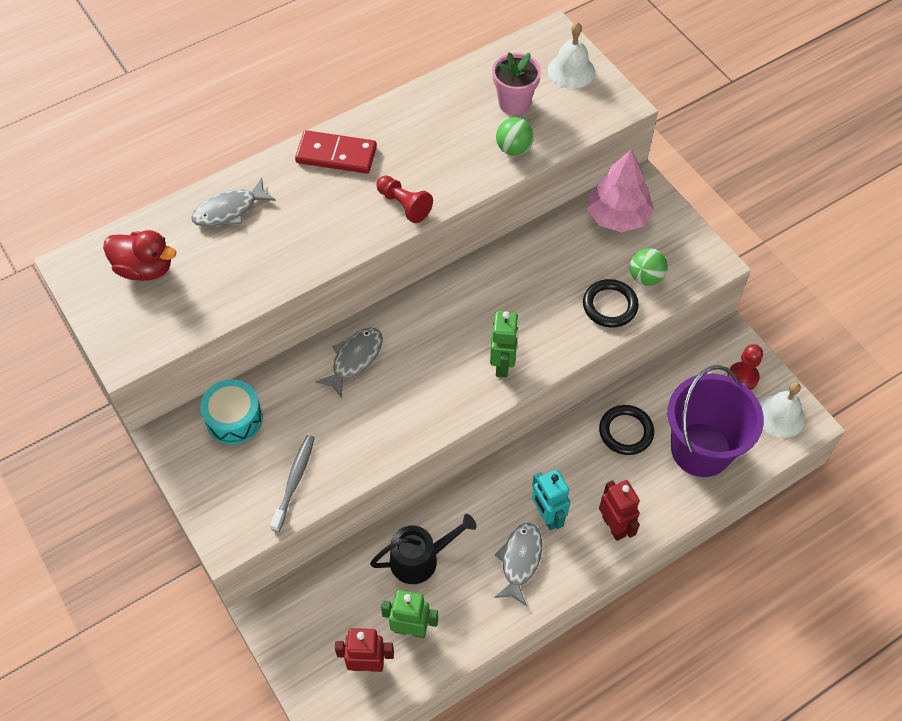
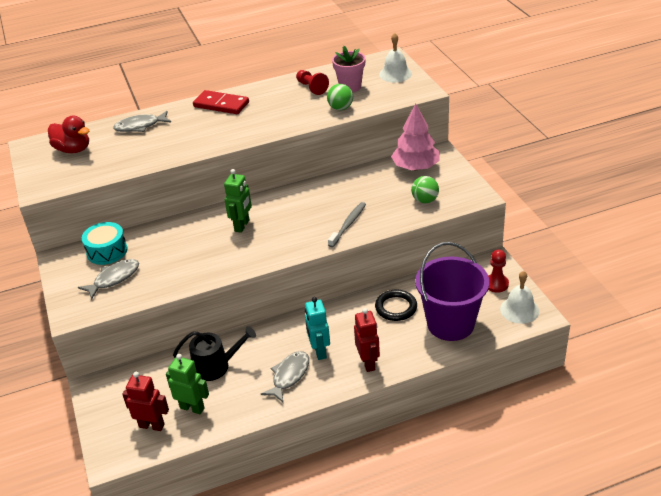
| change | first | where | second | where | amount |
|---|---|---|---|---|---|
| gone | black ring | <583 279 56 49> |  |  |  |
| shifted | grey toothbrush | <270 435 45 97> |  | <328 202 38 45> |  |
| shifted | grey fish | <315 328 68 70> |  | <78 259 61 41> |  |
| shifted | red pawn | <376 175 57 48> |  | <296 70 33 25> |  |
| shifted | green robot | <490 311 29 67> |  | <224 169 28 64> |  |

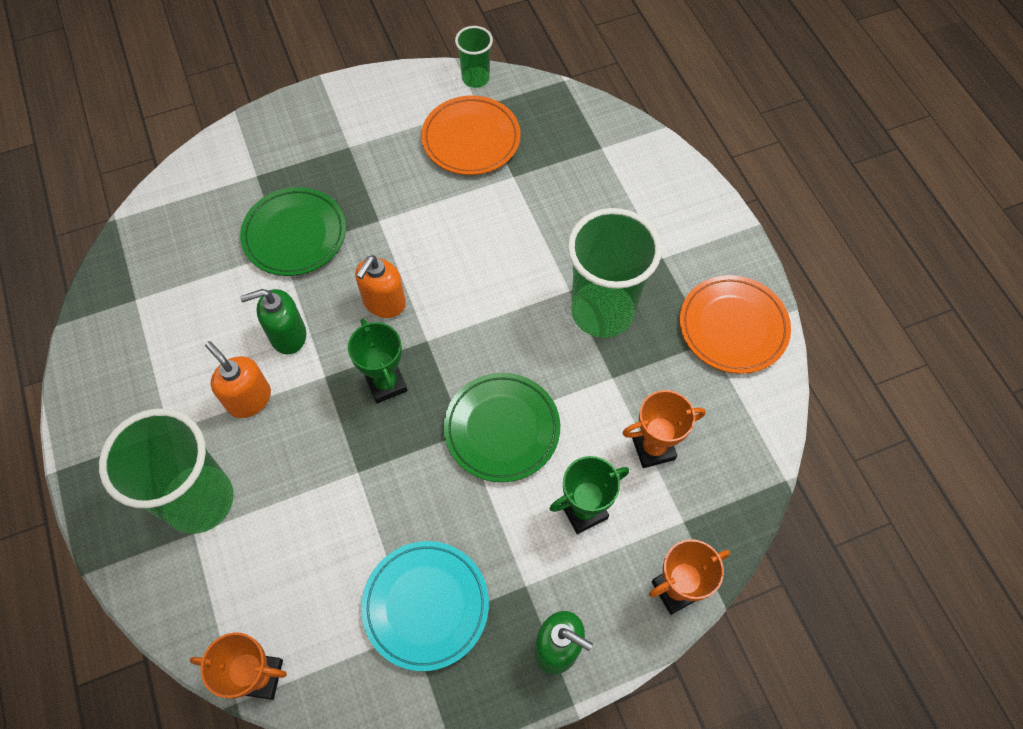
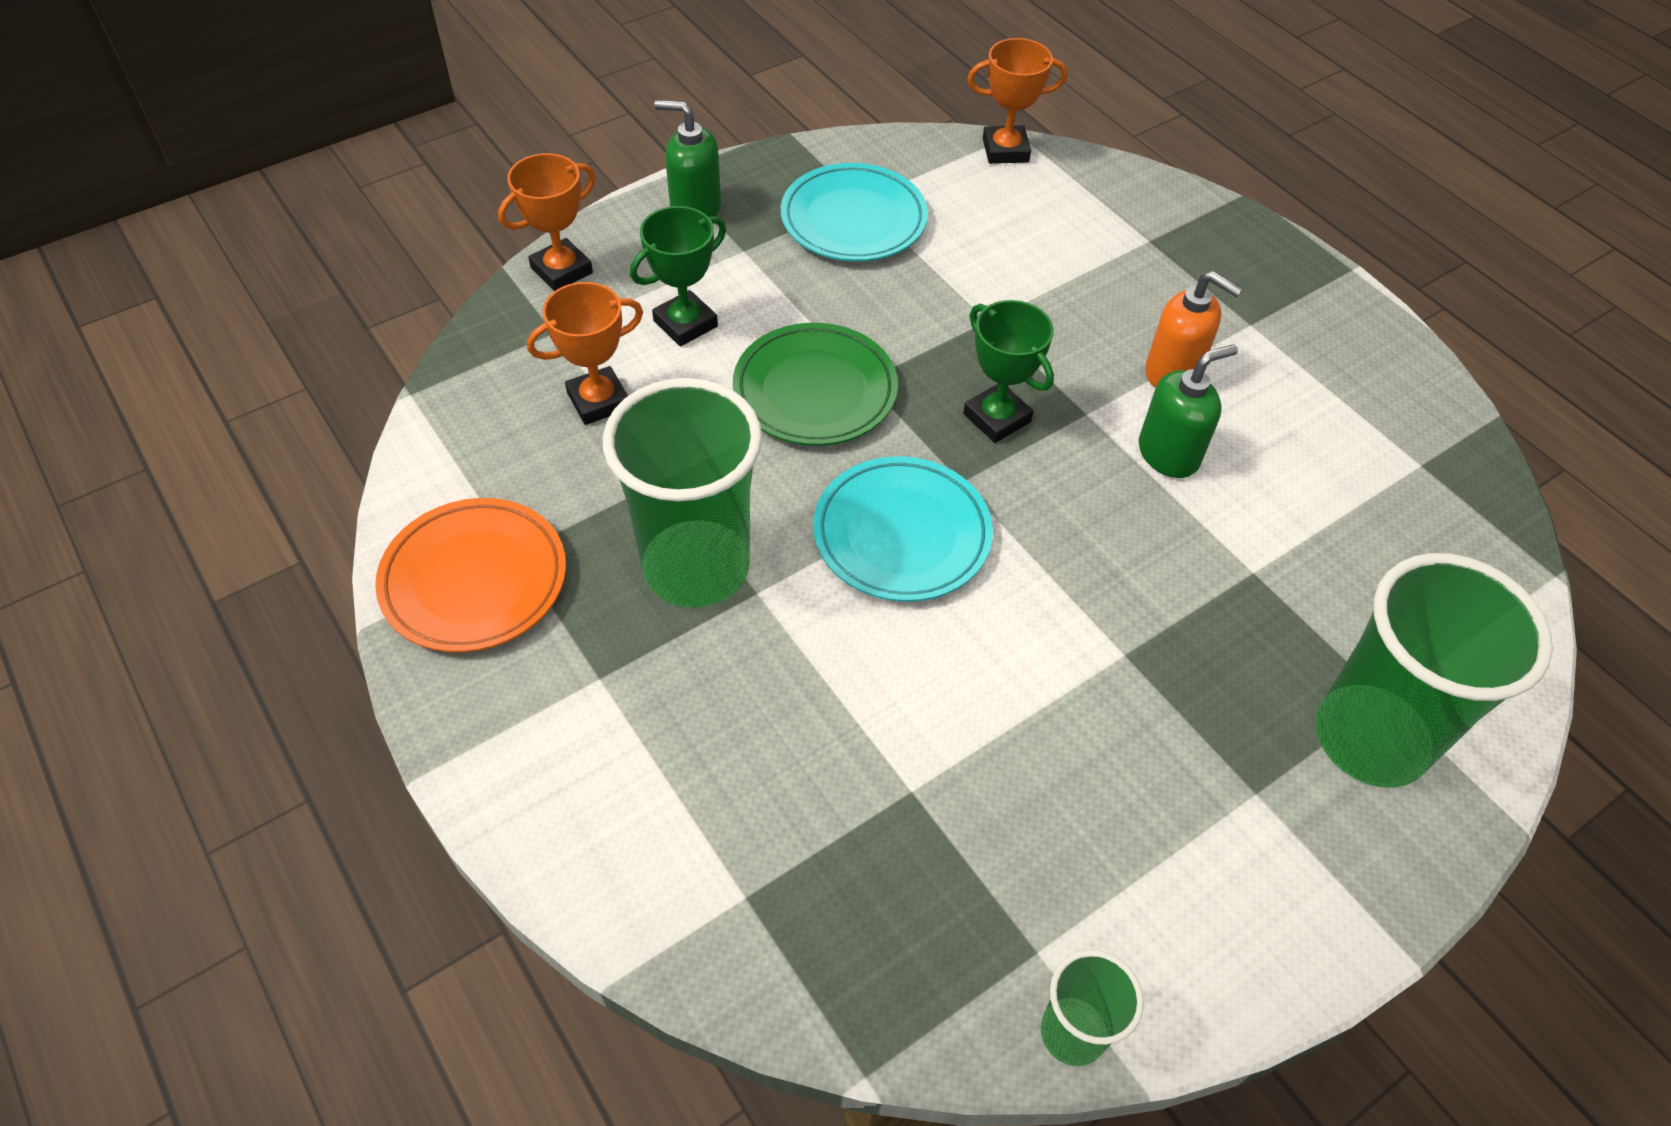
| change | first | where | second | where | amount |
|---|---|---|---|---|---|
| gone | green plate | <240 187 106 89> |  |  |  |
| gone | orange soap dispenser | <355 255 51 63> |  |  |  |
| gone | orange plate | <421 96 99 79> |  |  |  |
| new |  |  | turquoise plate | <813 456 180 146> |  |
| shifted | green cup | <99 409 135 125> |  | <1316 553 237 235> |  |

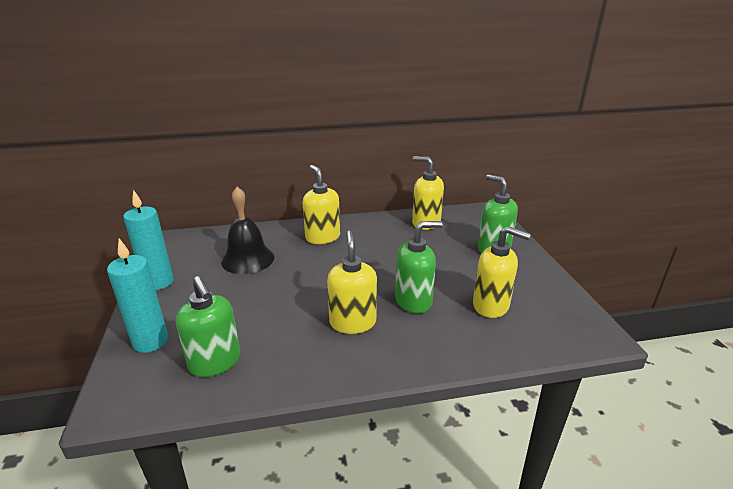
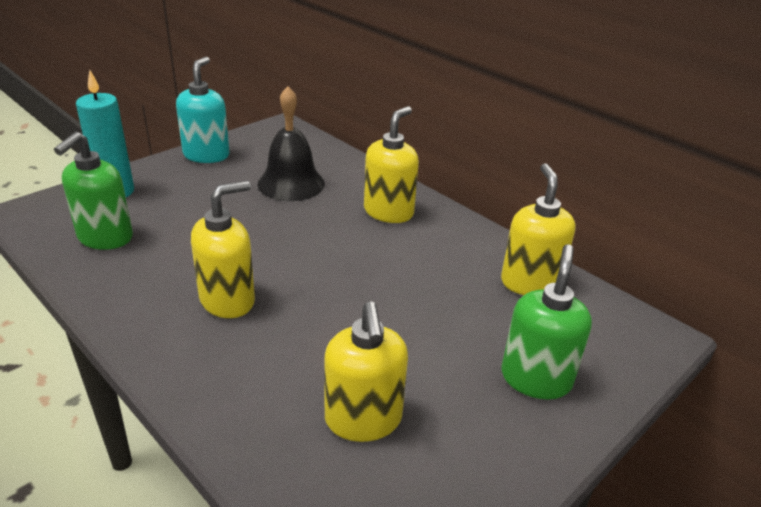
| change | first | where | second | where | amount |
|---|---|---|---|---|---|
| gone | green soap dispenser | <395 221 47 93> |  |  |  |
| swapped | turquoise candle | <123 190 51 100> | turquoise soap dispenser | <176 56 54 107> |  |

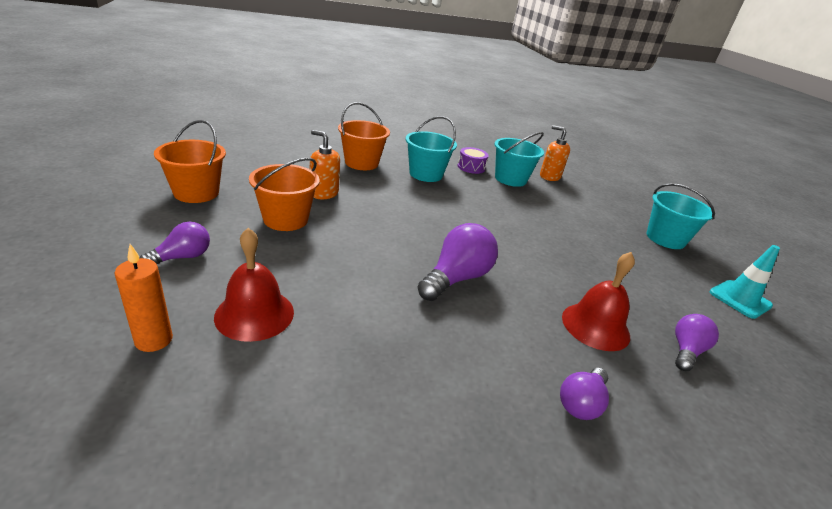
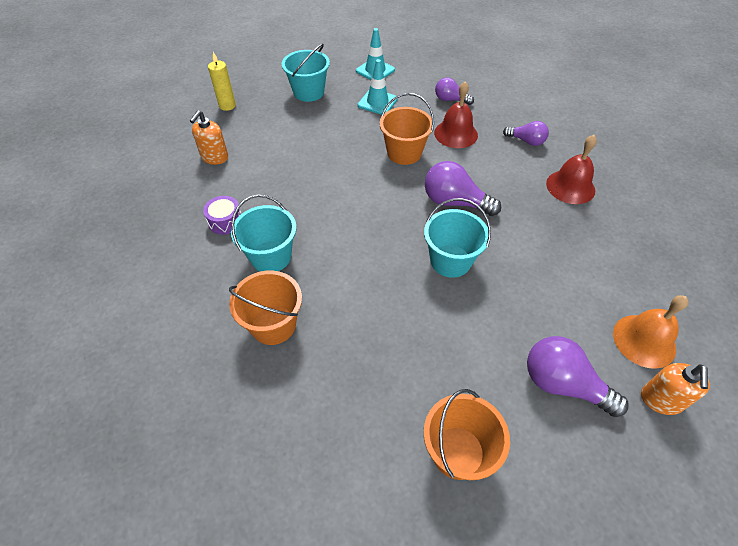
| change | first | where | second | where | amount |
|---|---|---|---|---|---|
| new |  |  | yellow candle | <208 52 28 59> |  |
| new |  |  | turquoise traffic cone | <358 59 40 56> |  |
| shifted | red bell | <214 228 80 114> |  | <546 135 51 69> |  |
| shifted | orange bucket | <249 158 71 73> |  | <379 93 55 72> |  |
| shifted | orange soap dispenser | <310 130 30 69> |  | <641 363 69 52> |  |
| shifted | turquoise bucket | <495 132 49 55> |  | <424 198 67 80> |  |
| swapped | orange candle | <115 244 58 108> | orange bell | <613 295 76 74> |  |
| scaled | purple light bulb | <140 222 70 42> |  | <527 336 101 81> | x1.63 |

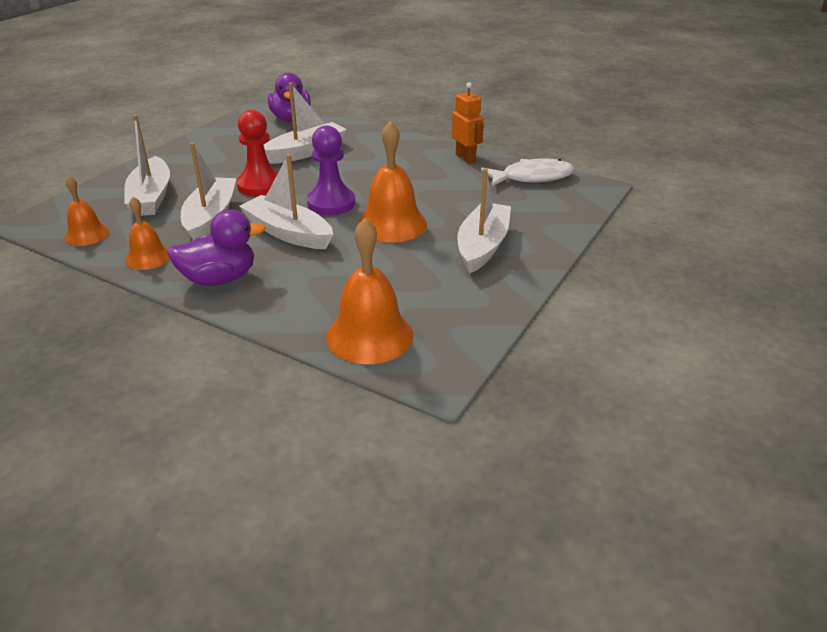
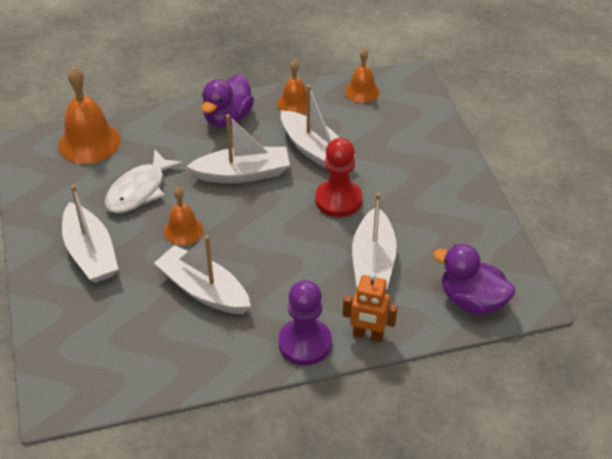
| change | first | where | second | where | amount |
|---|---|---|---|---|---|
| shifted | white boat | <124 115 46 101> |  | <154 235 97 79> |  |
| shifted | purple pawn | <307 125 48 90> |  | <278 280 54 85> |  |
| shifted | orange robot | <452 82 32 81> |  | <343 272 54 70> |  |
| shifted | white fish | <481 158 93 28> |  | <105 150 79 63> |  |
| scaled | orange bell | <357 121 70 121> |  | <164 187 39 58> | x0.59 |

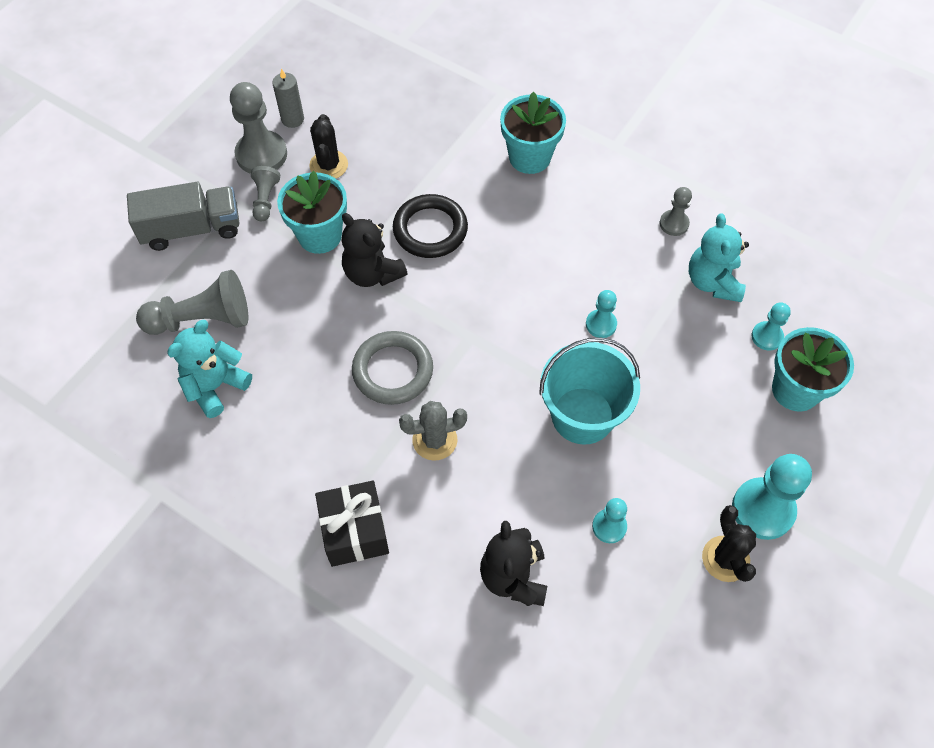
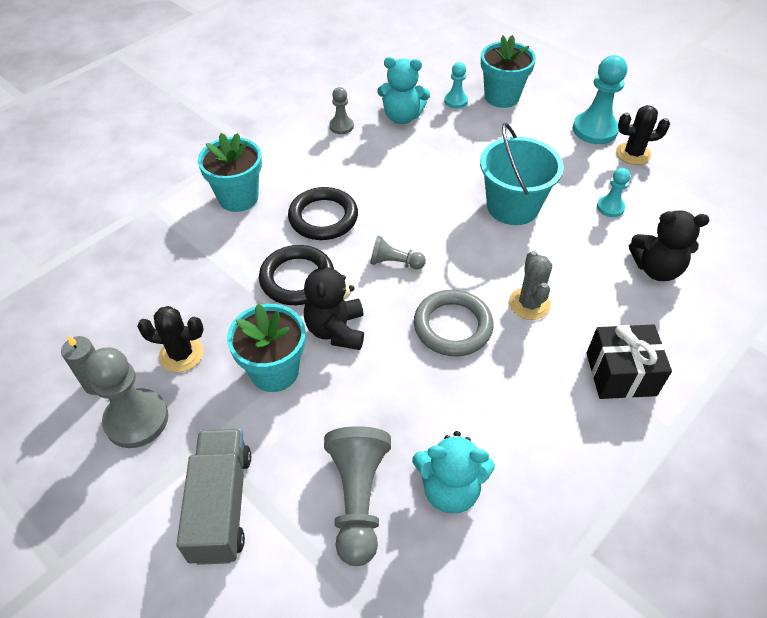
| change | first | where | second | where | amount |
|---|---|---|---|---|---|
| gone | turquoise pawn | <586 290 31 48> |  |  |  |
| new |  |  | black ring | <288 187 70 53> |  |
| shifted | grey pawn | <251 166 29 55> |  | <370 236 56 33> |  |
| rotated | turquoise teddy bear | <167 320 85 98> |  | <412 431 83 83> | 45 degrees counterclockwise |
| rotated | black teddy bear | <342 213 66 74> |  | <304 255 60 95> | 120 degrees clockwise |

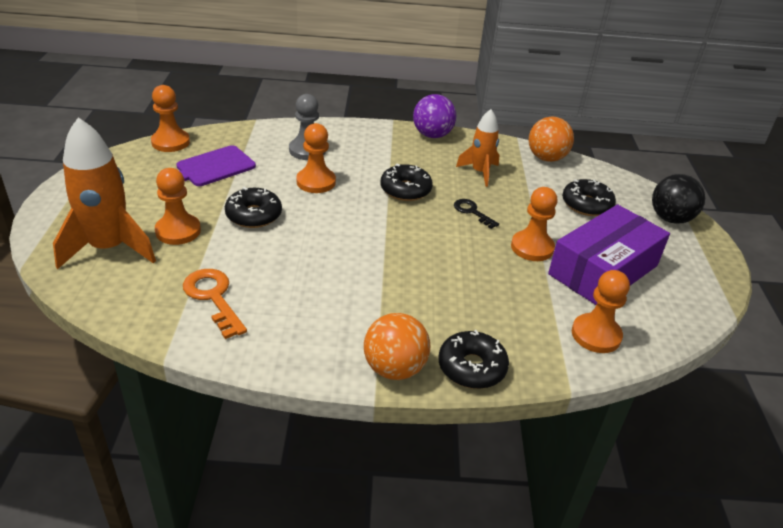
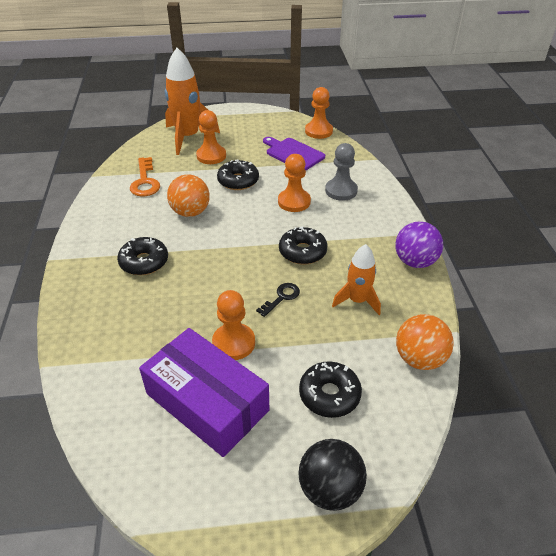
| change | first | where | second | where | amount |
|---|---|---|---|---|---|
| gone | orange pawn | <572 270 58 83> |  |  |  |
| shifted | orange ball | <364 313 66 67> |  | <167 174 43 43> |  |
| shifted | black donut | <438 330 71 59> |  | <117 237 51 38> |  |
| rotated | orange key | <183 269 64 70> |  | <130 157 30 40> | 120 degrees clockwise |

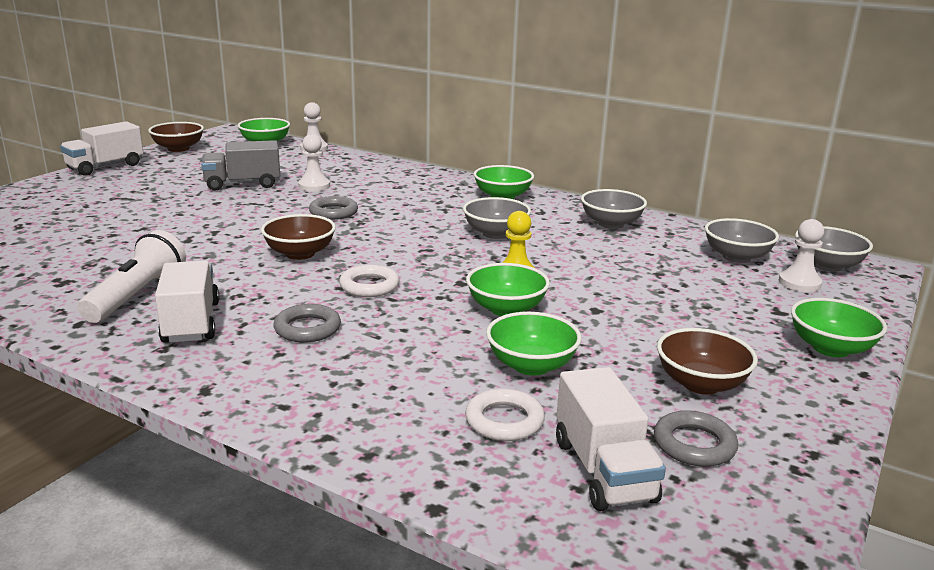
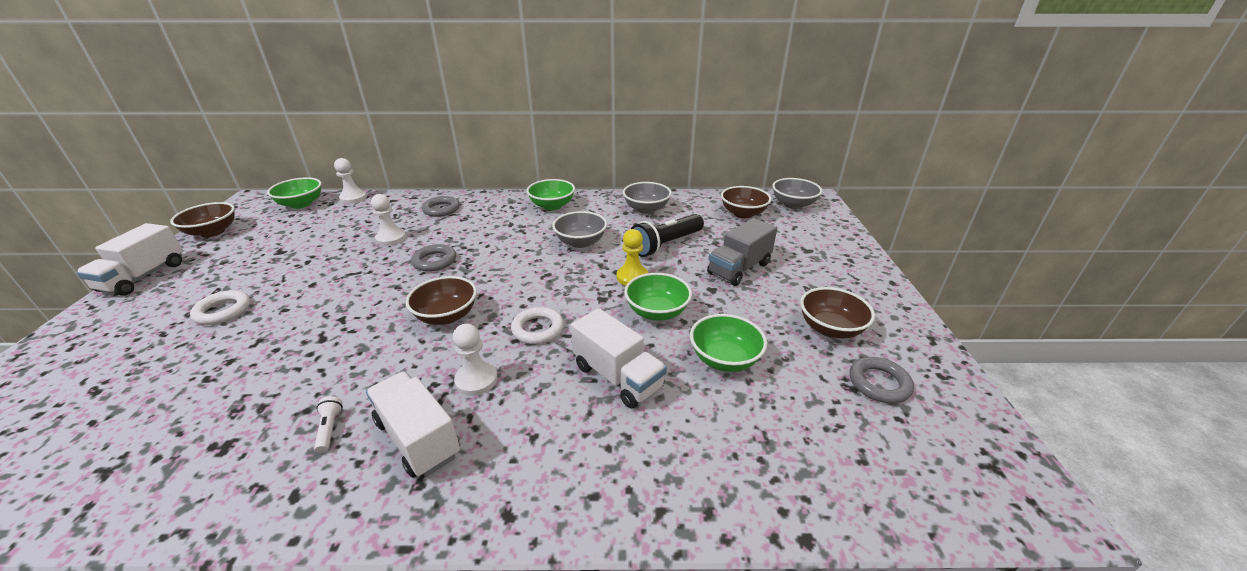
| change | first | where | second | where | amount |
|---|---|---|---|---|---|
| gone | green bowl | <791 298 96 59> |  |  |  |
| new |  |  | black flashlight | <631 214 73 43> |  |
| shifted | grey truck | <201 140 79 51> |  | <707 218 70 68> |  |
| shifted | grey ring | <273 304 68 39> |  | <422 196 38 21> |  |
| shifted | white ring | <465 389 80 52> |  | <190 290 60 35> |  |
| shifted | white truck | <556 367 110 144> |  | <571 308 96 100> |  |
| shifted | white pawn | <779 219 45 73> |  | <453 324 45 72> |  |
| repainted | grey bowl | <705 218 74 45> | brown bowl | <721 186 50 32> |  |
| scaled | white flashlight | <78 230 108 93> |  | <314 396 29 57> | x0.42 |

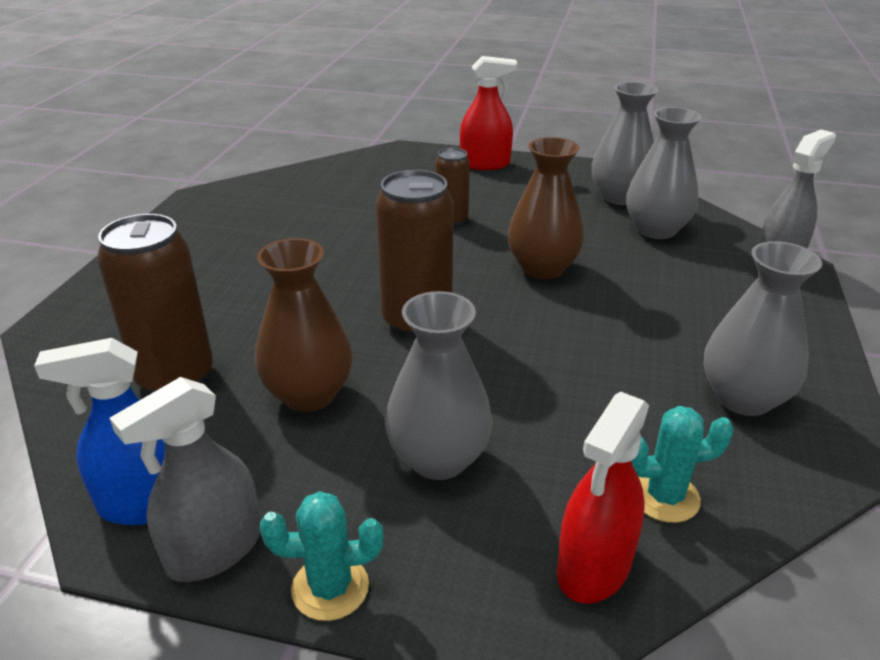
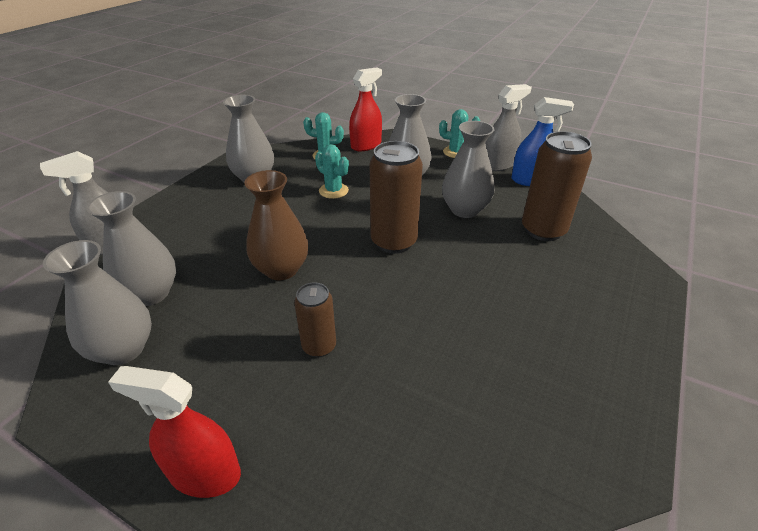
| change | first | where | second | where | amount |
|---|---|---|---|---|---|
| new |  |  | turquoise cactus | <315 144 34 55> |  |
| repainted | brown vase | <255 238 98 174> | grey vase | <442 121 52 97> |  |

